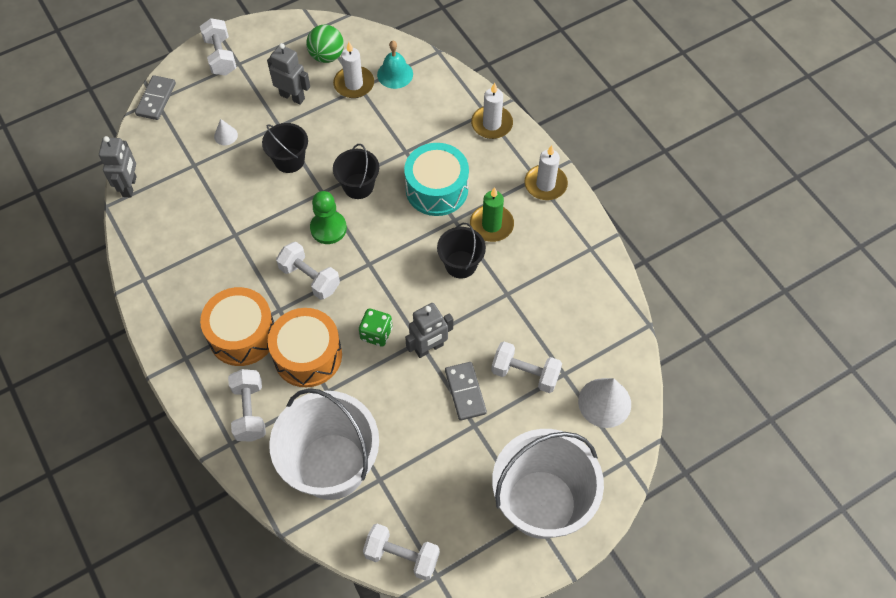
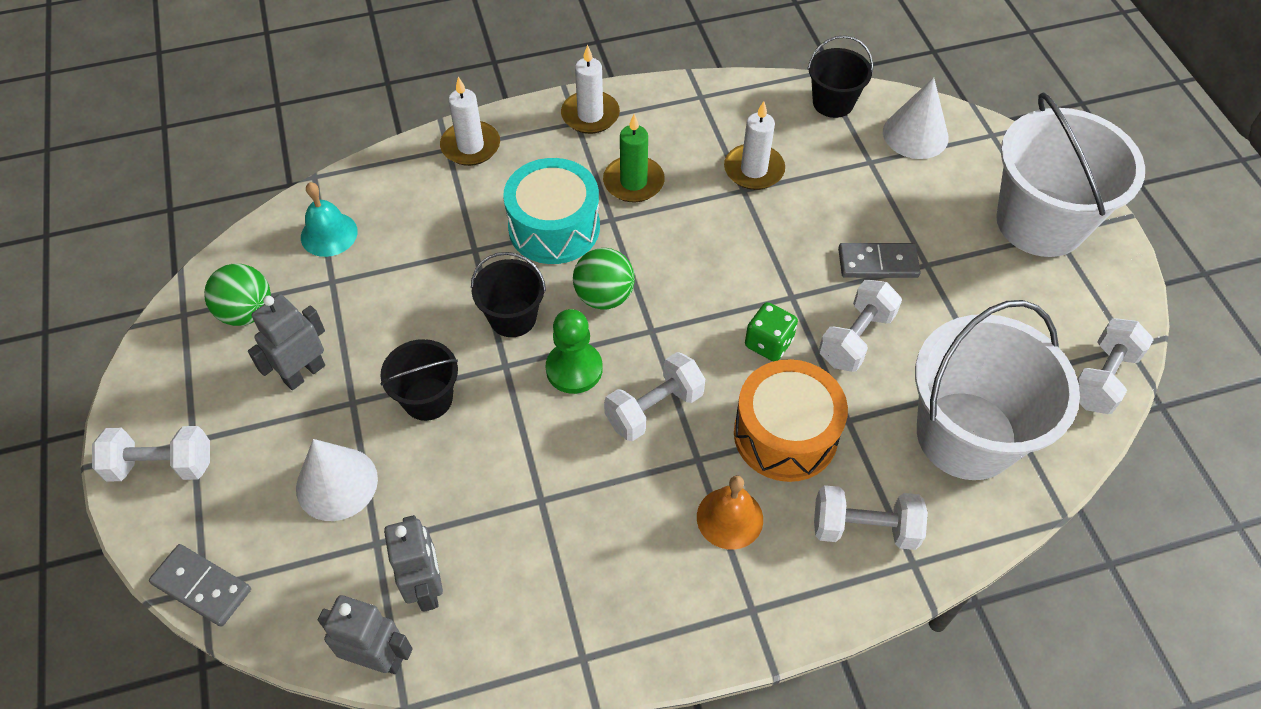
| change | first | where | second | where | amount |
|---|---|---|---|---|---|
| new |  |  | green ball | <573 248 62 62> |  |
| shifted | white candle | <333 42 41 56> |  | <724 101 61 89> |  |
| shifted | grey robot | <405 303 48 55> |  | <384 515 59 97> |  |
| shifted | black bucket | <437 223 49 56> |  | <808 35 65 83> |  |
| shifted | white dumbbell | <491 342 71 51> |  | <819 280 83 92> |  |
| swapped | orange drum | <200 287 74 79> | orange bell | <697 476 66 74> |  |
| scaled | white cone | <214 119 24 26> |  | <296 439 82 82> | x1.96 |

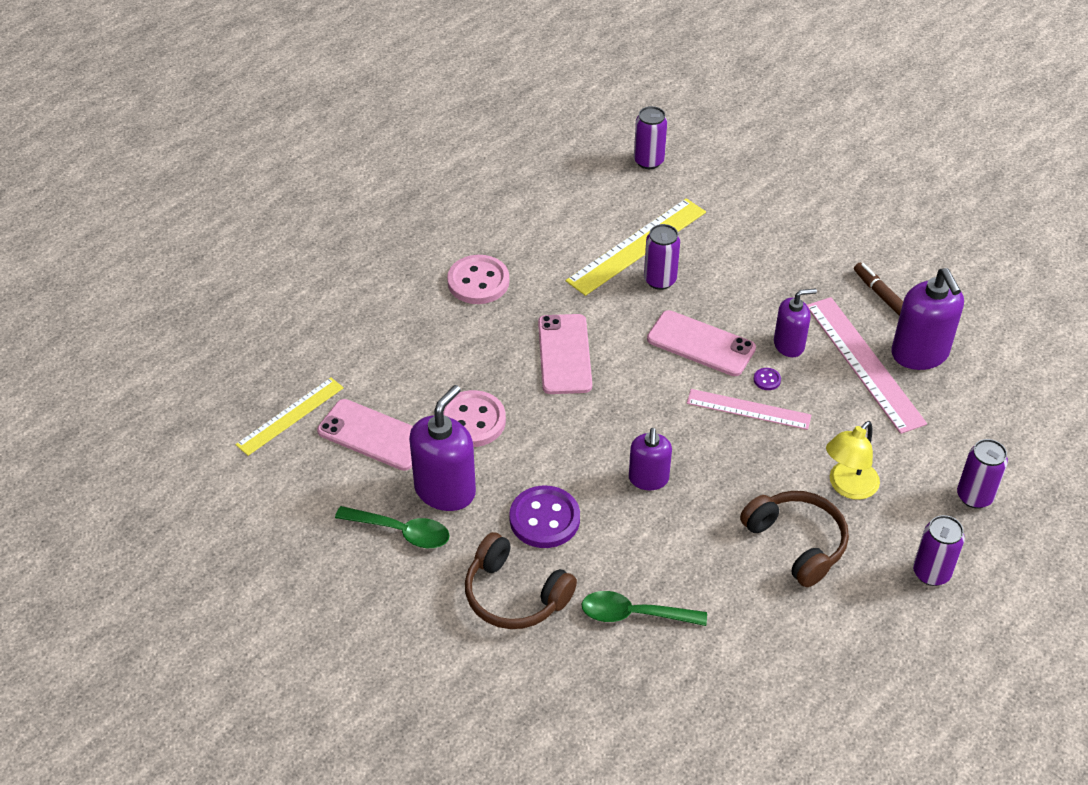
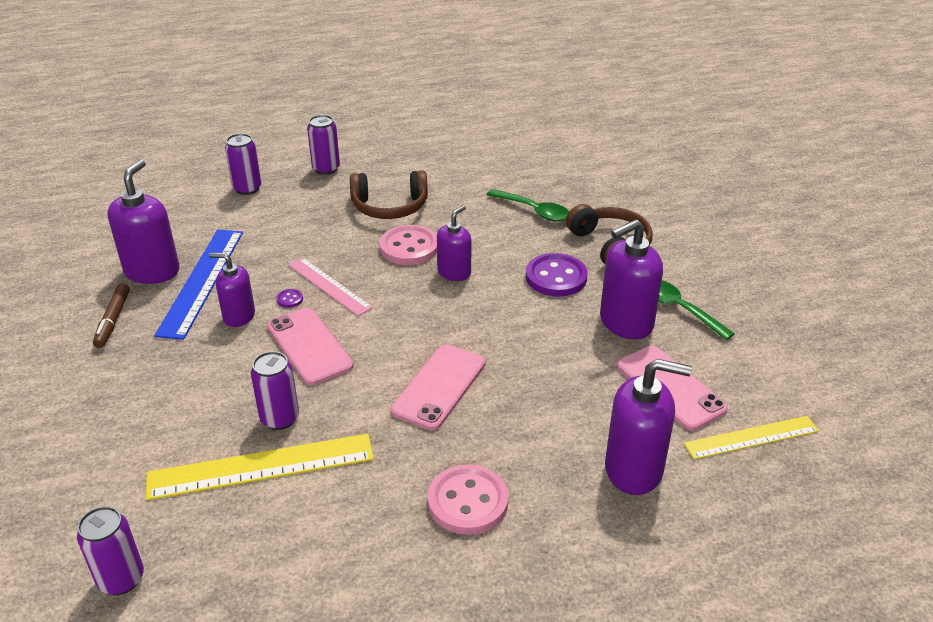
| change | first | where | second | where | amount |
|---|---|---|---|---|---|
| gone | yellow lamp | <826 421 54 79> |  |  |  |
| new |  |  | purple soap dispenser | <605 359 87 136> |  |
| shifted | pink button | <443 390 63 57> |  | <379 225 58 40> |  |
| repainted | pink ruler | <807 297 120 137> | blue ruler | <154 230 89 110> |  |
| rotated | brown headphones | <740 491 109 96> |  | <350 170 78 49> | 90 degrees counterclockwise |

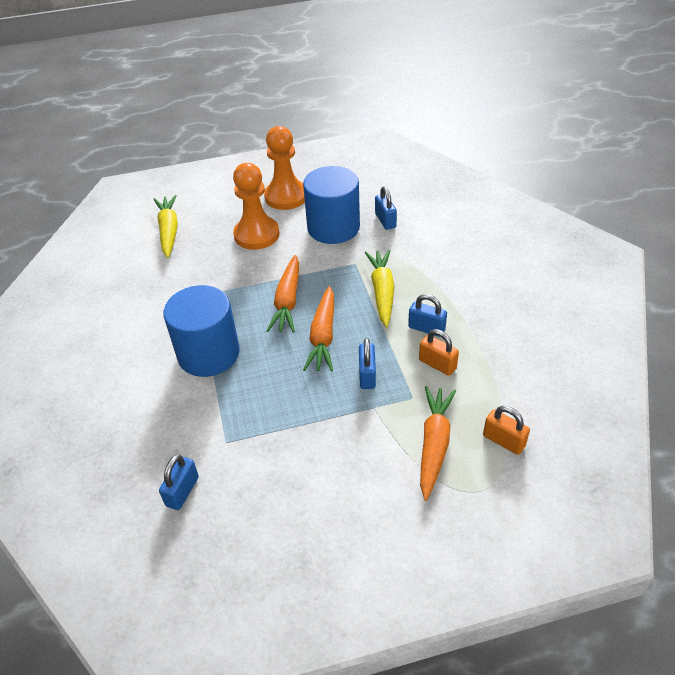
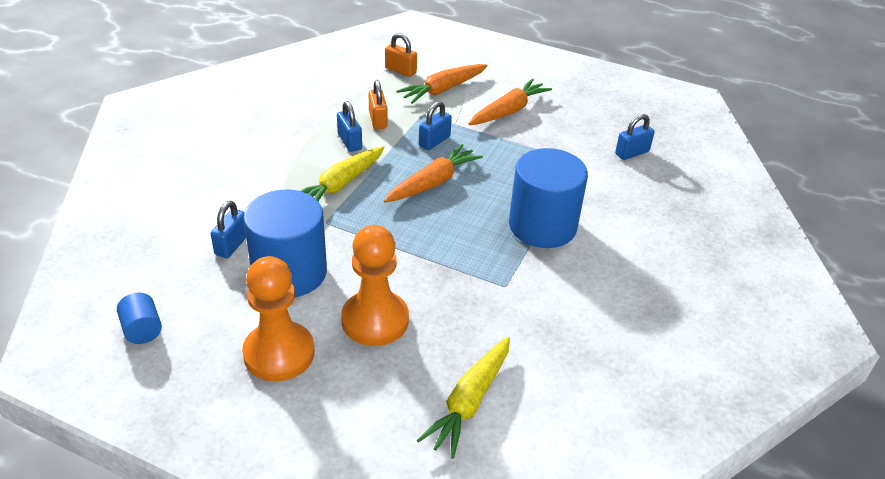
| change | first | where | second | where | amount |
|---|---|---|---|---|---|
| new |  |  | blue cylinder | <117 293 45 51> |  |
| shifted | orange carrot | <266 255 33 78> |  | <469 79 83 46> |  |
| rotated | orange padlock | <483 406 47 49> |  | <385 33 32 44> | 45 degrees counterclockwise |

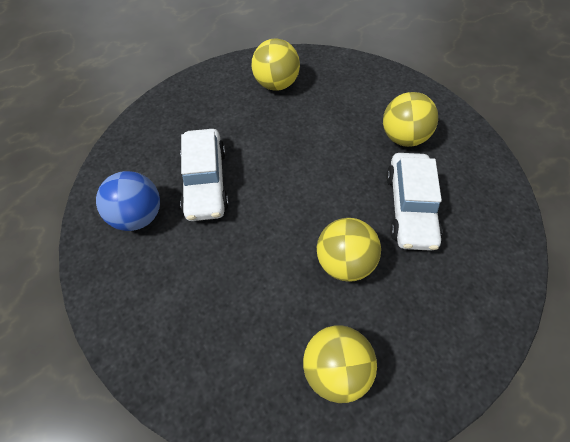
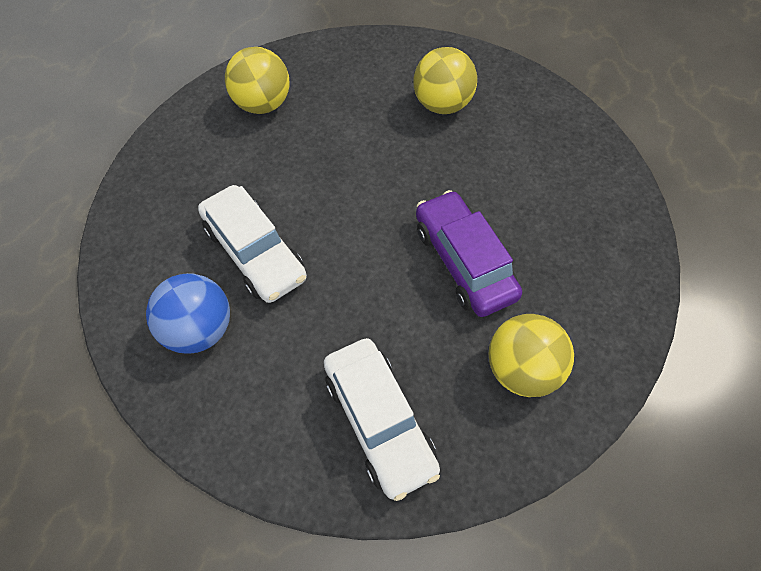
| change | first | where | second | where | amount |
|---|---|---|---|---|---|
| shifted | white car | <386 153 56 98> |  | <324 338 116 163> |  |
| swapped | yellow ball | <317 218 64 64> | purple car | <416 190 106 127> |  |

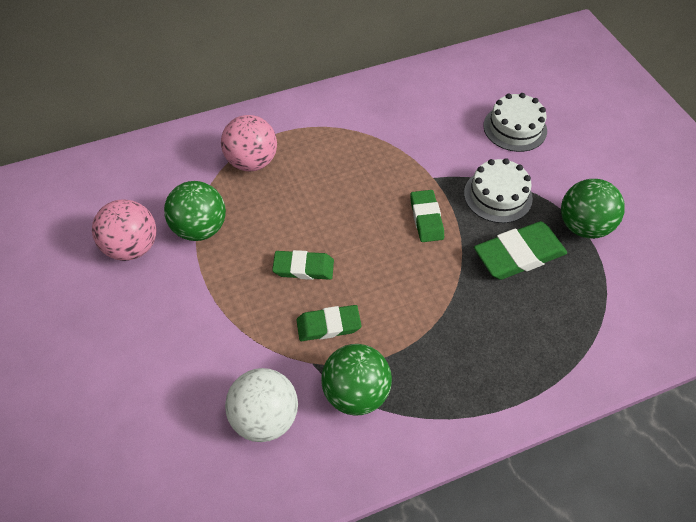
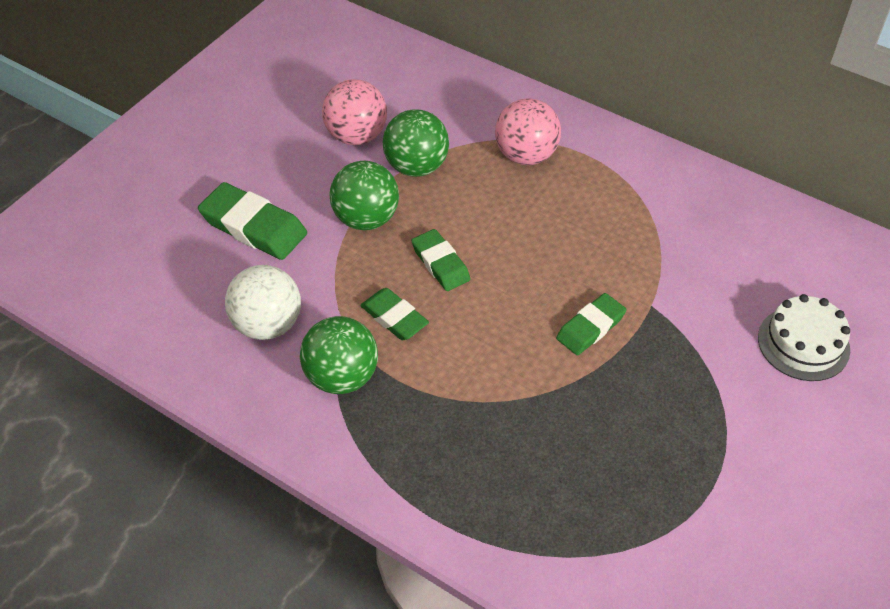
| change | first | where | second | where | amount |
|---|---|---|---|---|---|
| gone | white cake | <464 158 69 65> |  |  |  |
| shifted | green eraser | <474 221 93 59> |  | <198 182 109 78> |  |
| shifted | green ball | <561 179 64 60> |  | <329 161 70 69> |  |

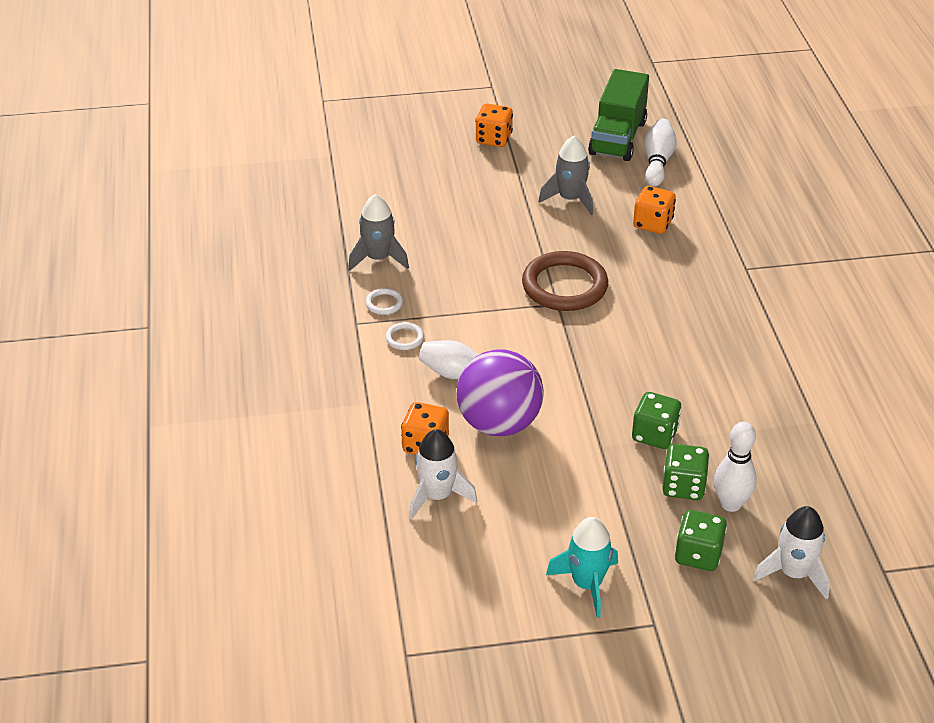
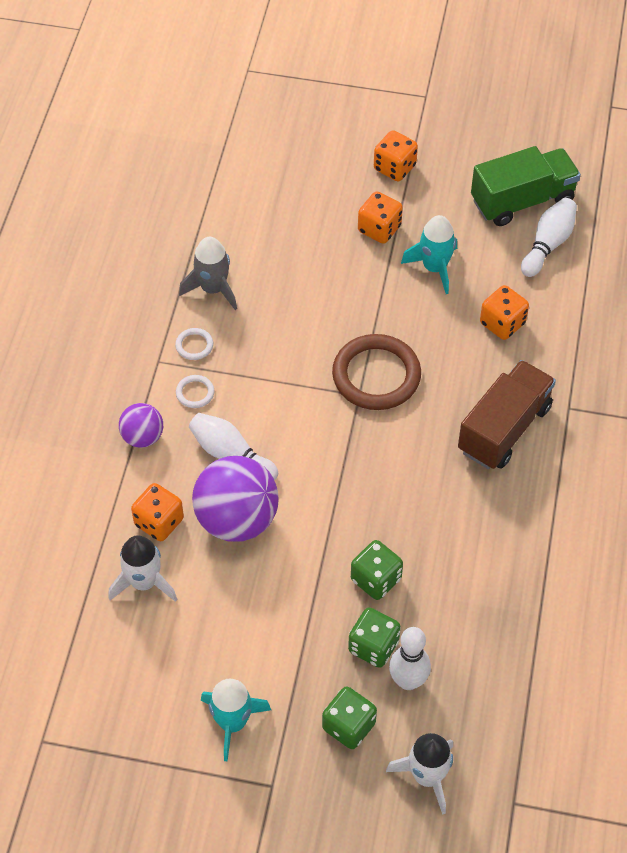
| change | first | where | second | where | amount |
|---|---|---|---|---|---|
| new |  |  | purple ball | <119 403 44 45> |  |
| new |  |  | orange dice | <358 191 45 53> |  |
| new |  |  | brown truck | <458 360 98 109> |  |
| repainted | grey rocket | <538 136 55 79> | turquoise rocket | <401 215 56 79> |  |
| rotated | green truck | <588 69 61 92> |  | <471 146 110 80> | 150 degrees counterclockwise |

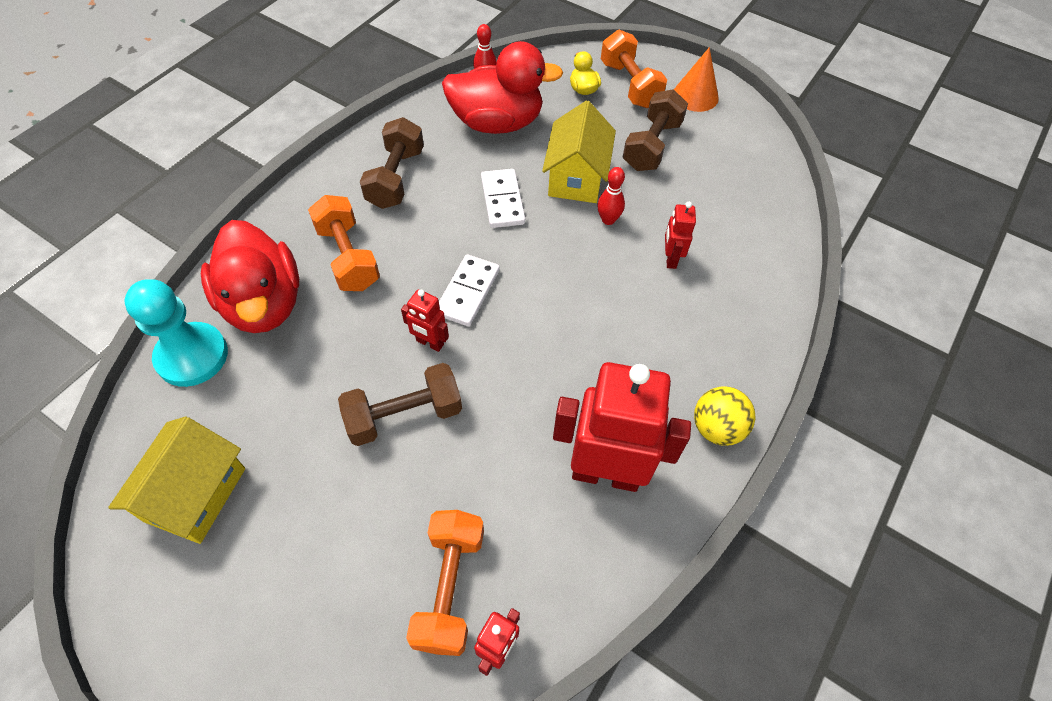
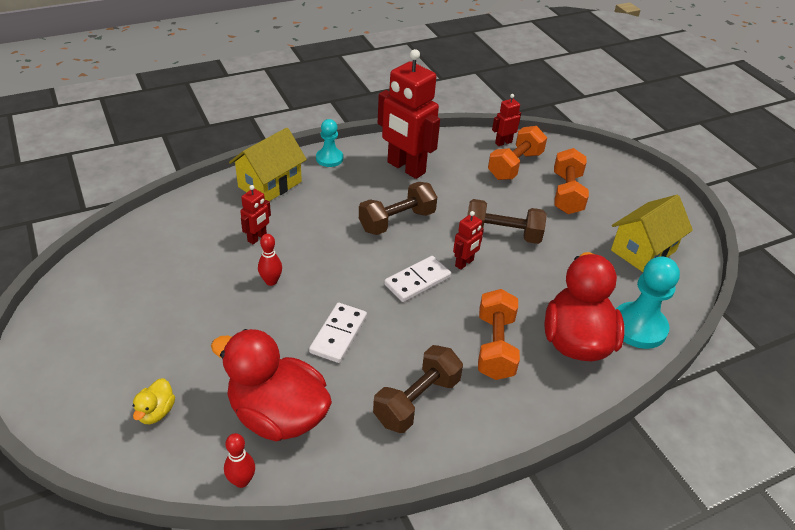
| change | first | where | second | where | amount |
|---|---|---|---|---|---|
| gone | orange cone | <674 47 45 65> |  |  |  |
| shifted | yellow house | <542 100 74 103> |  | <229 128 78 73> |  |
| shifted | orange dumbbell | <601 30 66 78> |  | <554 148 35 66> |  |
| shifted | brown dumbbell | <623 89 65 82> |  | <359 182 78 53> |  |
| swapped | yellow ball | <694 386 62 60> | turquoise pawn | <316 119 27 48> |  |
| rotated | red robot | <401 289 48 63> |  | <453 211 31 59> | 75 degrees clockwise |

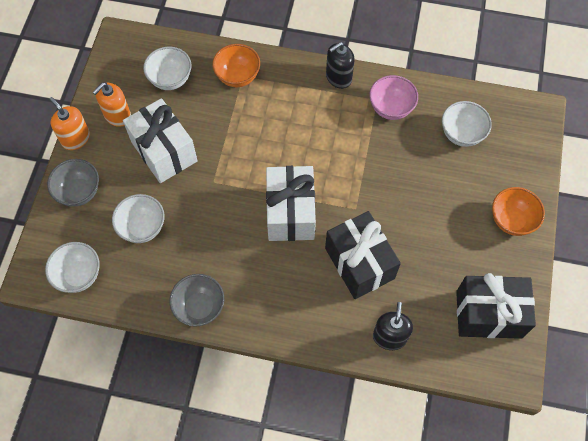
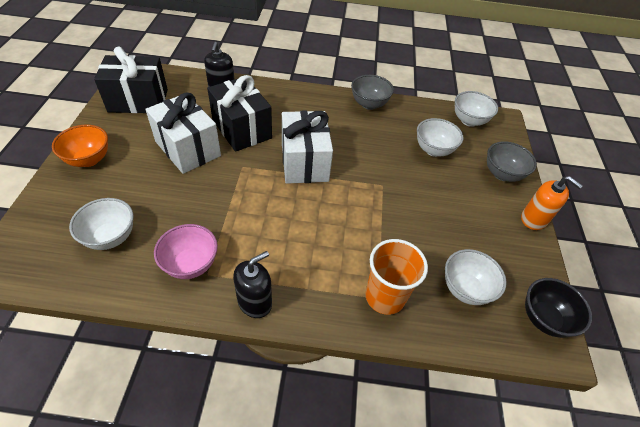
| change | first | where | second | where | amount |
|---|---|---|---|---|---|
| gone | orange soap dispenser | <93 82 38 45> |  |  |  |
| new |  |  | black bowl | <525 278 67 60> |  |
| shifted | white gift | <123 98 75 85> |  | <145 92 76 82> |  |
| swapped | orange bowl | <212 44 48 43> | orange cup | <365 239 63 76> |  |

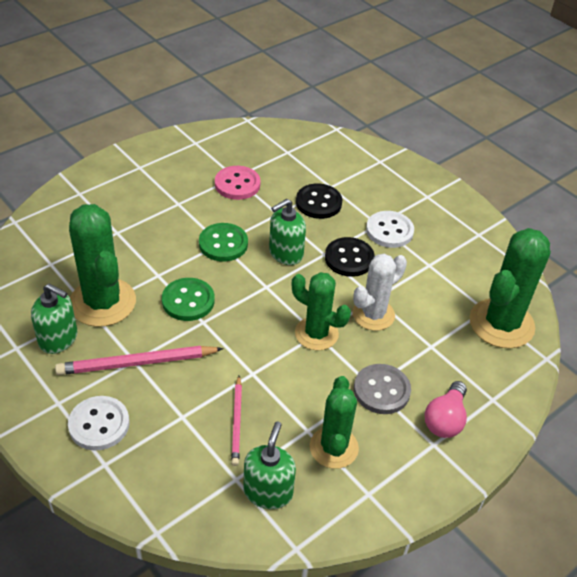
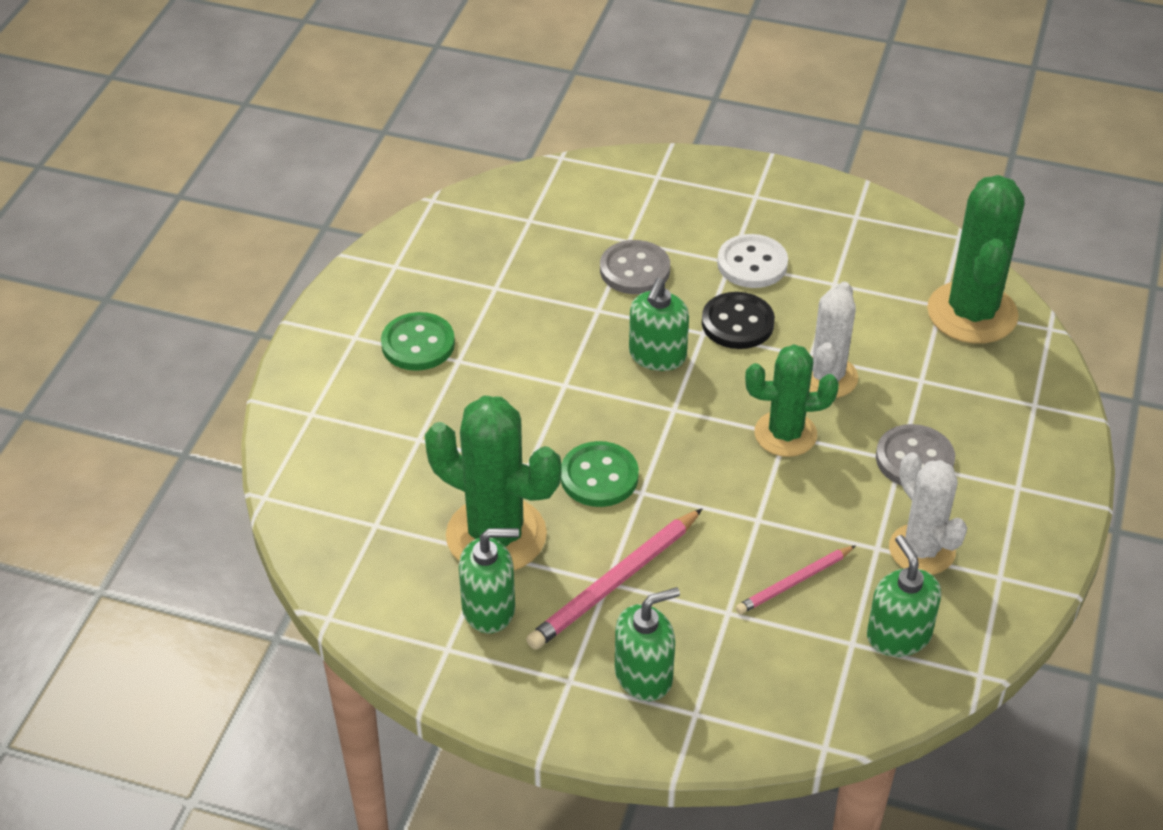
| change | first | where | second | where | amount |
|---|---|---|---|---|---|
| gone | pink button | <215 166 45 34> |  |  |  |
| gone | pink light bulb | <424 381 43 57> |  |  |  |
| shifted | green button | <199 223 49 39> |  | <381 312 74 59> |  |
| swapped | white button | <68 396 62 55> | green soap dispenser | <615 587 65 114> |  |
| repainted | black button | <296 184 46 35> | grey button | <600 240 70 54> |  |
| repainted | green cactus | <310 376 49 93> | white cactus | <889 452 78 123> |  |
| rotated | pink pencil | <231 376 11 90> |  | <736 545 120 69> | 90 degrees clockwise |

